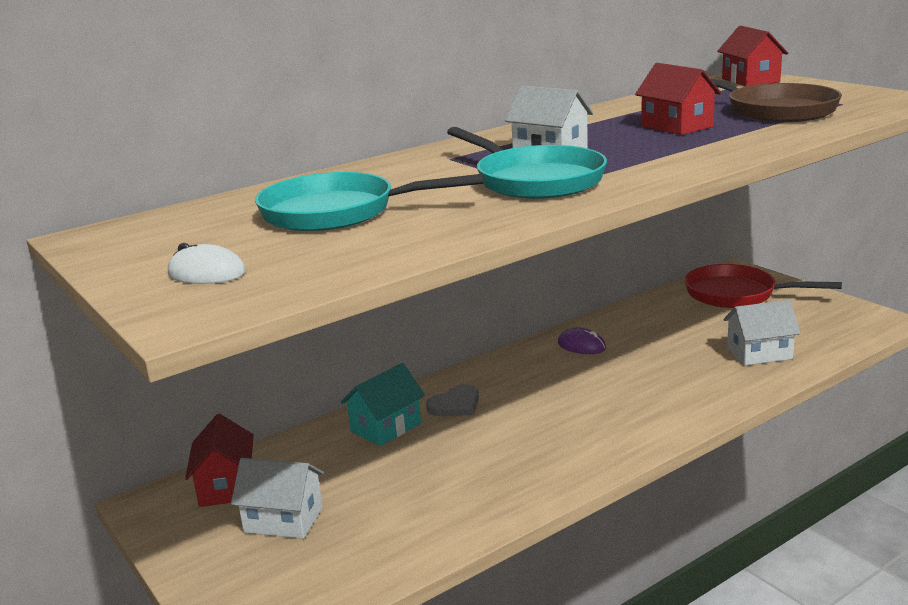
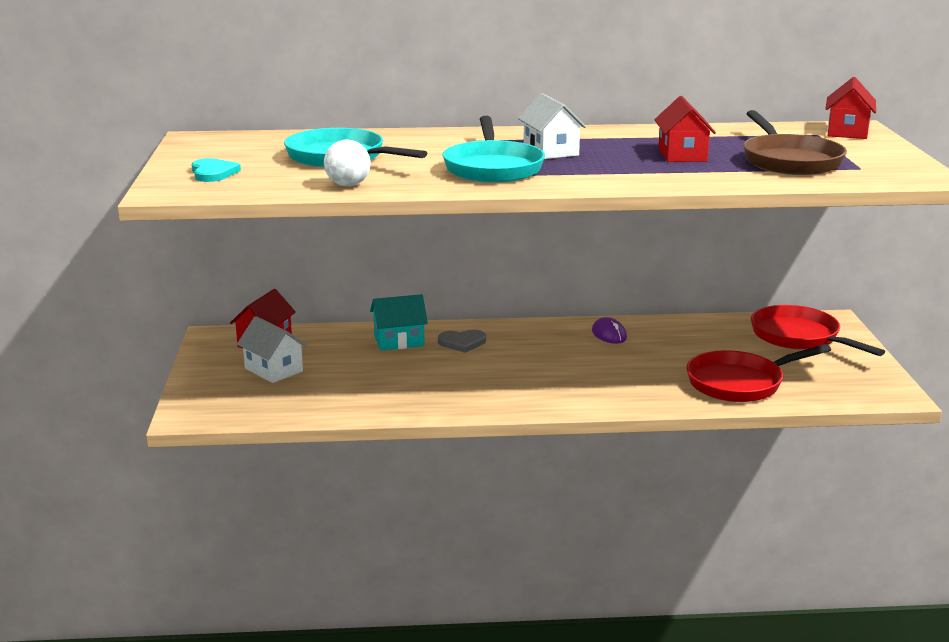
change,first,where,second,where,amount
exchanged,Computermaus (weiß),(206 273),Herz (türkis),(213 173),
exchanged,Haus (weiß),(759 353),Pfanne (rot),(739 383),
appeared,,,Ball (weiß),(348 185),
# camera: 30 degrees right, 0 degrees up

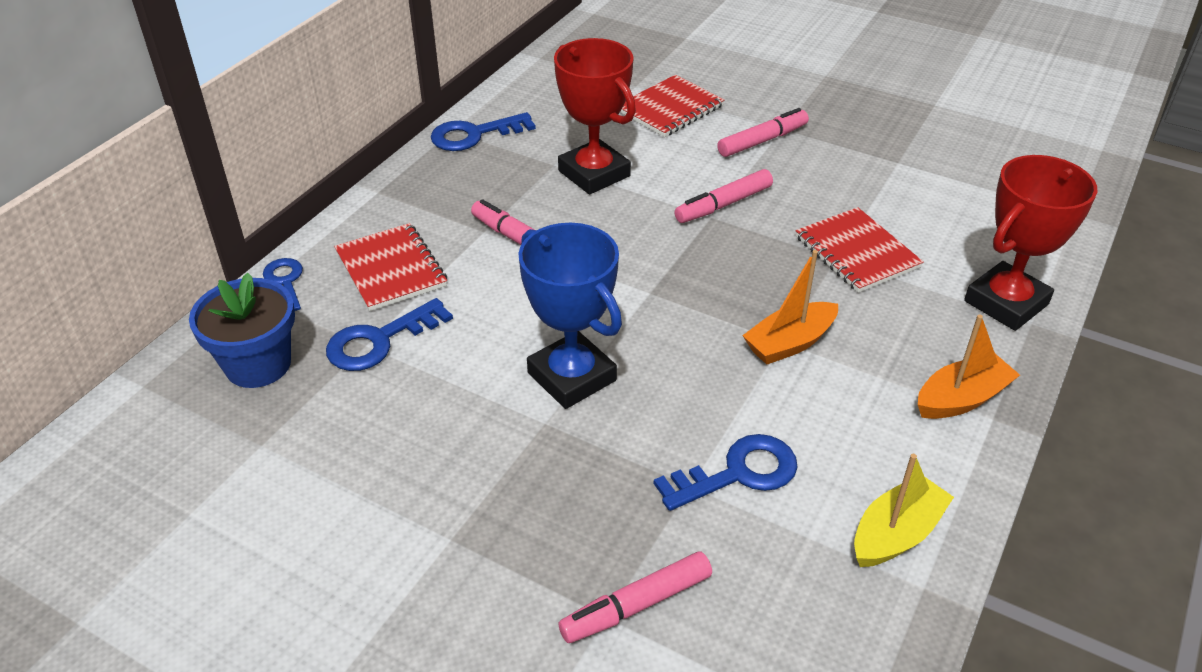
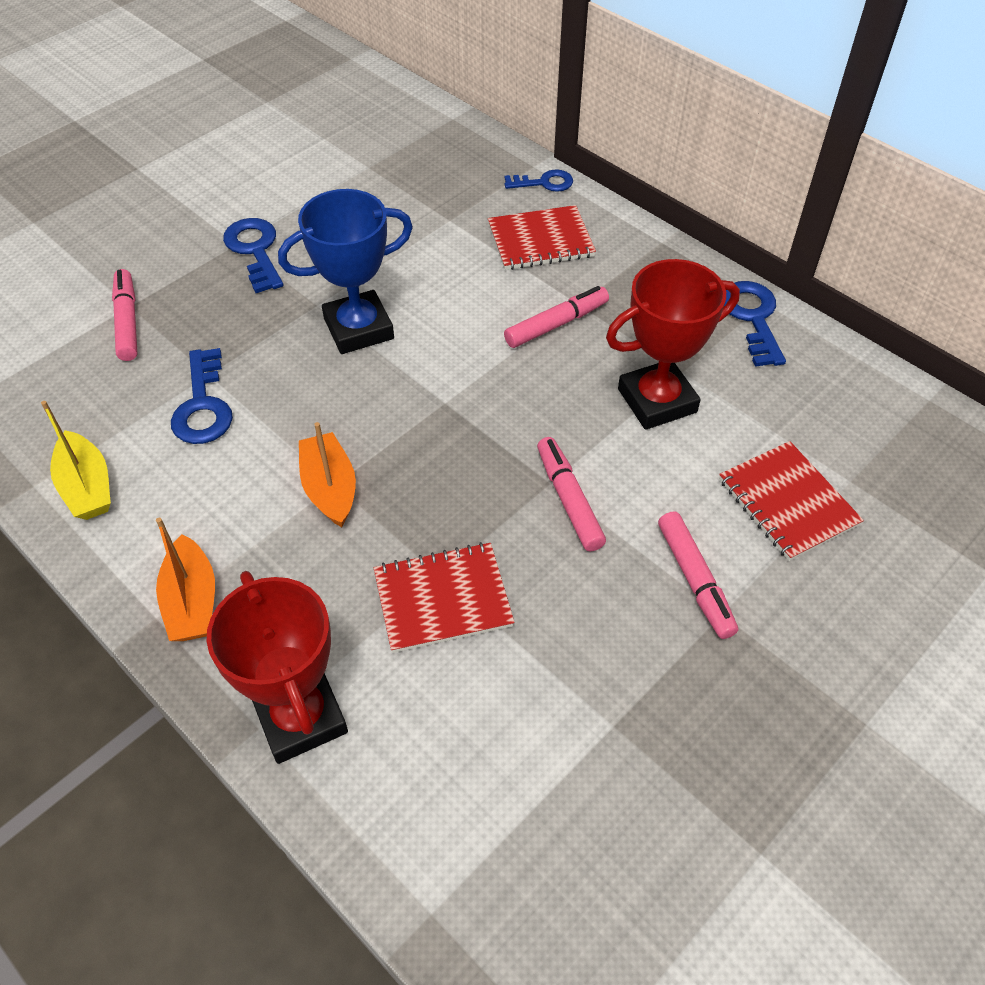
change,first,where,second,where,amount
missing,Blumentopf (blau),(258 364),,,
relocated,Schlüssel (blau),(379 341),,(255 250),
# camera: 105 degrees right, 10 degrees up

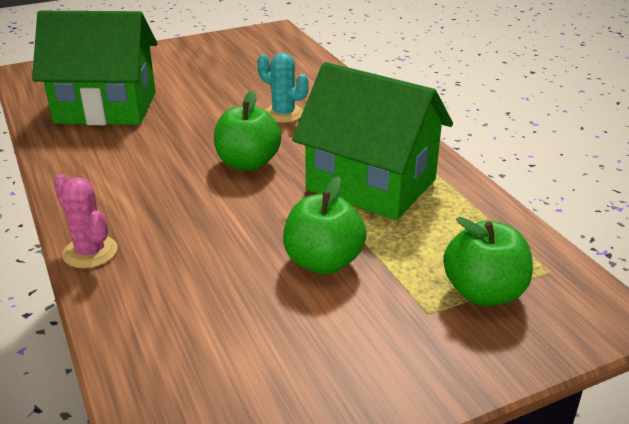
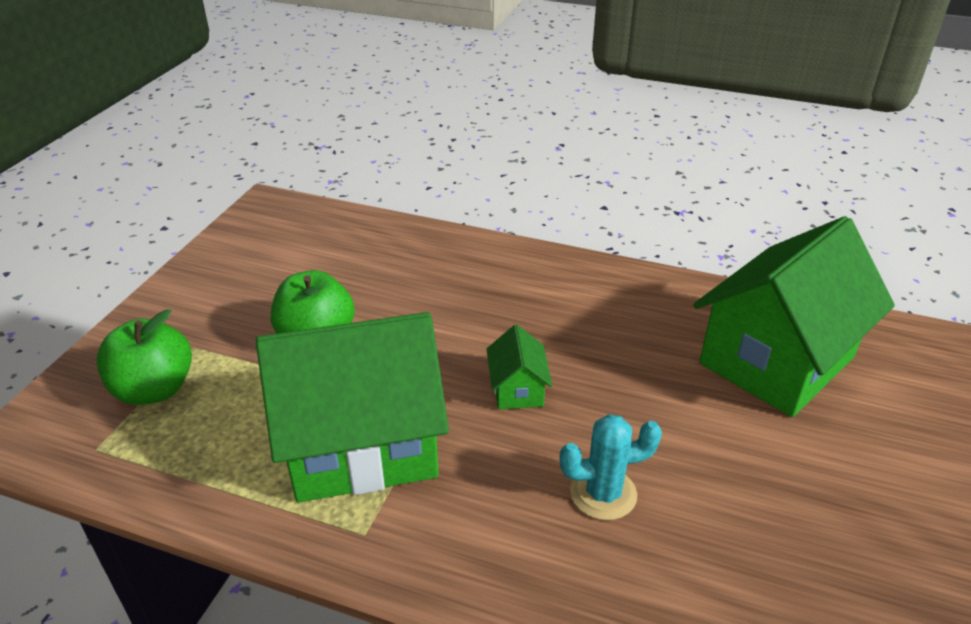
change,first,where,second,where,amount
missing,Kaktus (rosa),(90 252),,,
exchanged,Apfel (grün),(248 163),Haus (grün),(517 389),
# camera: 135 degrees right, 5 degrees up

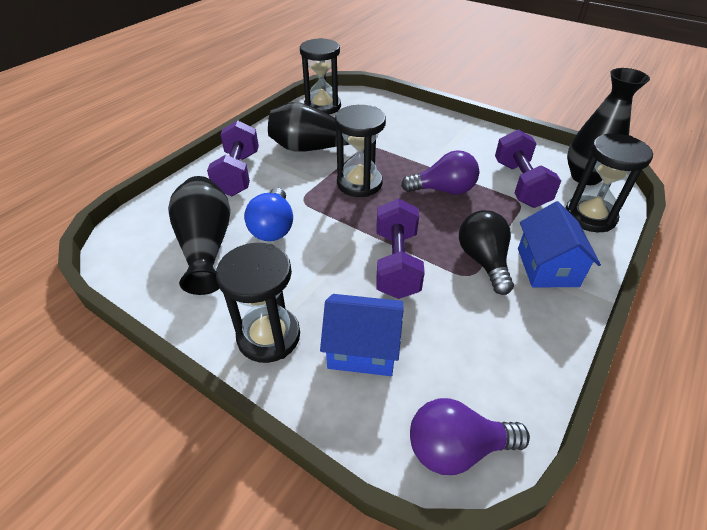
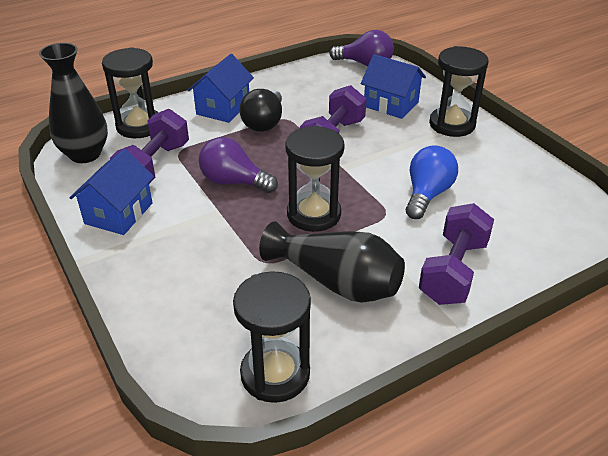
change,first,where,second,where,amount
missing,Vase (schwarz),(206 246),,,
appeared,,,Haus (blau),(119 213),
# camera: 155 degrees left, 5 degrees down

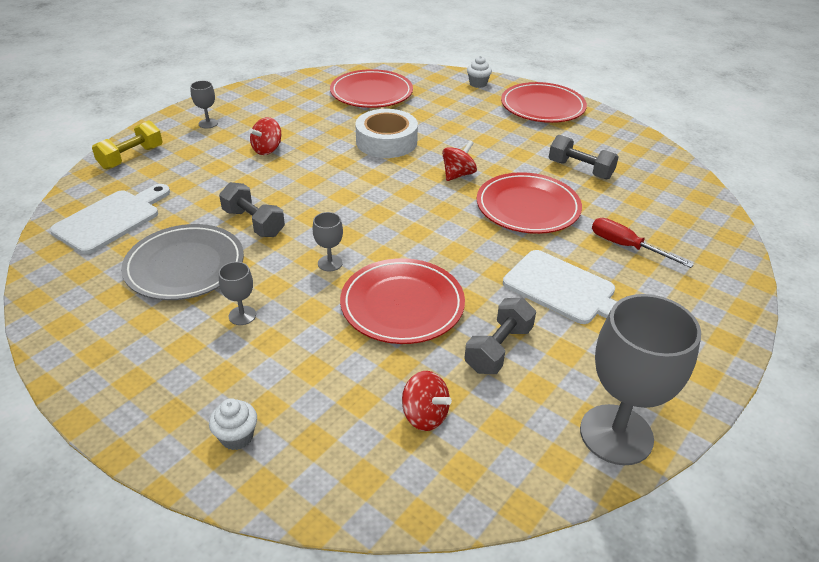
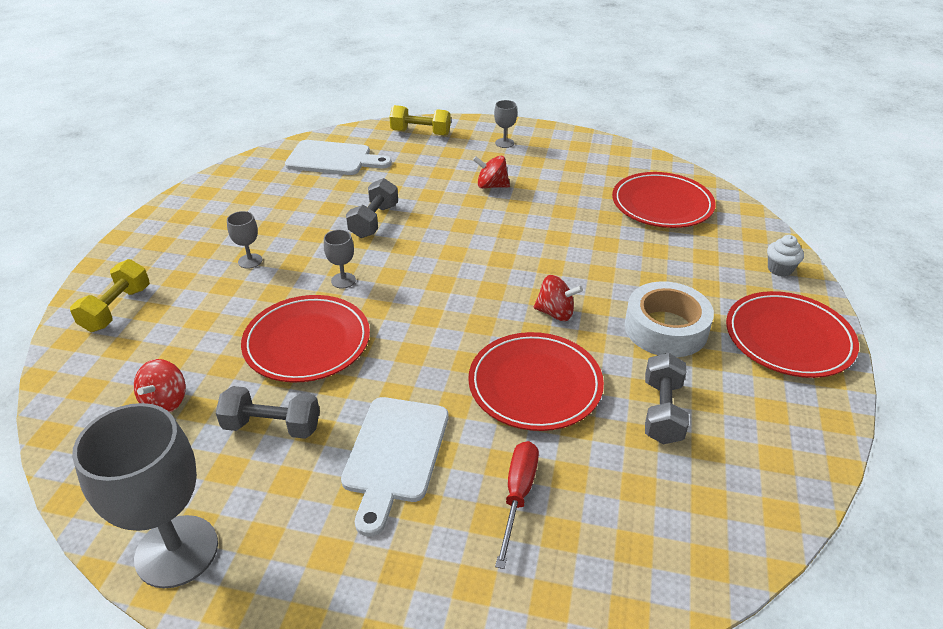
change,first,where,second,where,amount
missing,Teller (grau),(185 266),,,
exchanged,Muffin (weiß),(237 437),Hantel (gelb),(116 309),
relocated,Klebeband (weiß),(386 142),,(665 328),
# camera: 65 degrees right, 0 degrees up

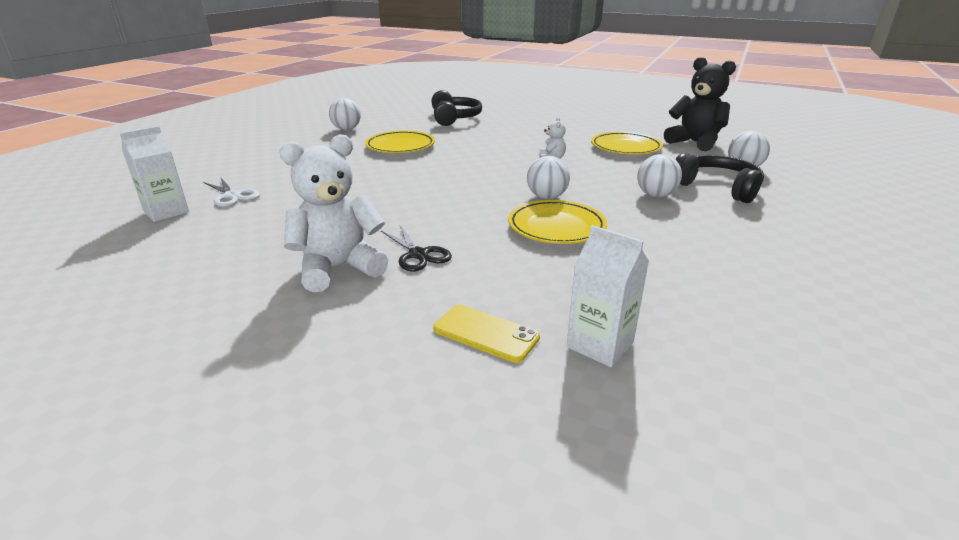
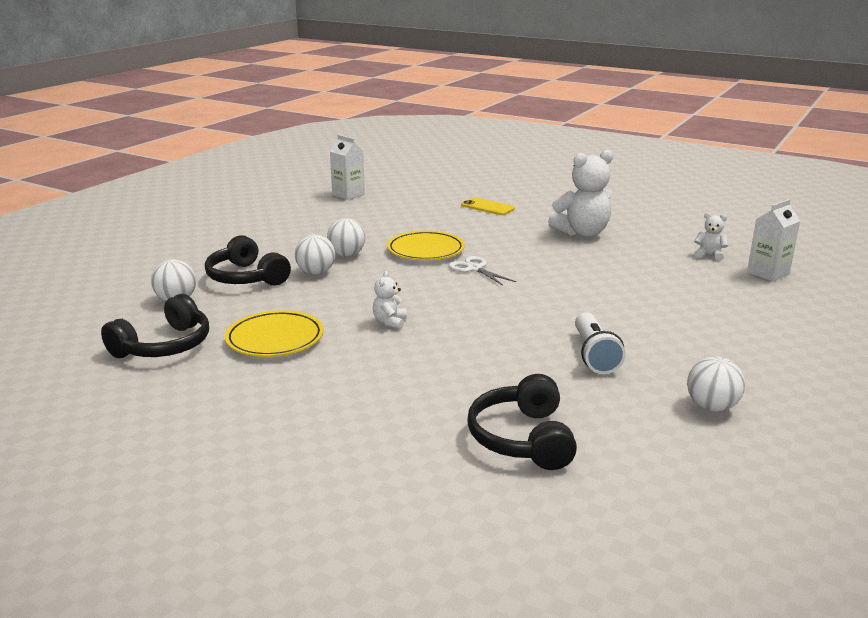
change,first,where,second,where,amount
relocated,Schere (weiß),(232 196),,(474 269),
exchanged,Teller (gelb),(400 146),Taschenlampe (weiß),(594 355),
missing,Schere (schwarz),(418 254),,,
relocated,Ball (weiß),(546 197),,(347 255),
relocated,Getränkekarton (weiß),(600 345),,(348 195),
exchanged,Teddybär (schwarz),(695 142),Kopfhörer (schwarz),(164 346),
appeared,,,Teddybär (weiß),(709 255),
# camera: 175 degrees left, 5 degrees down

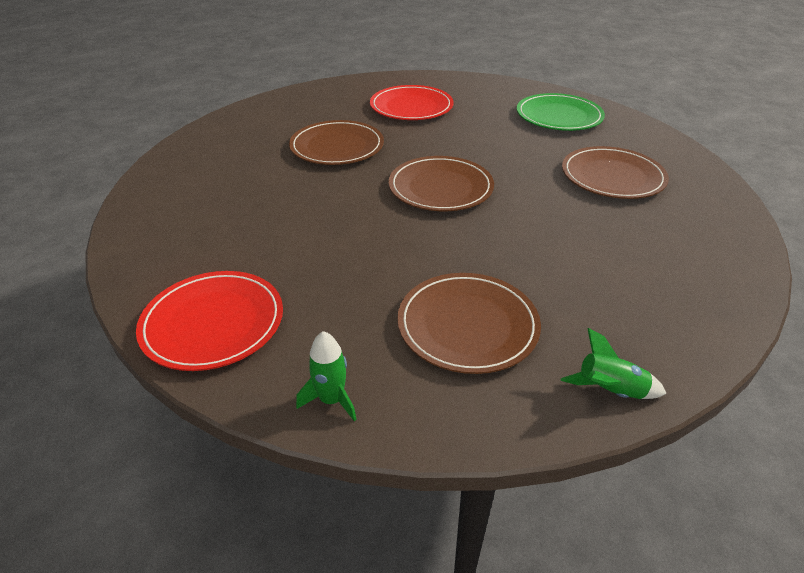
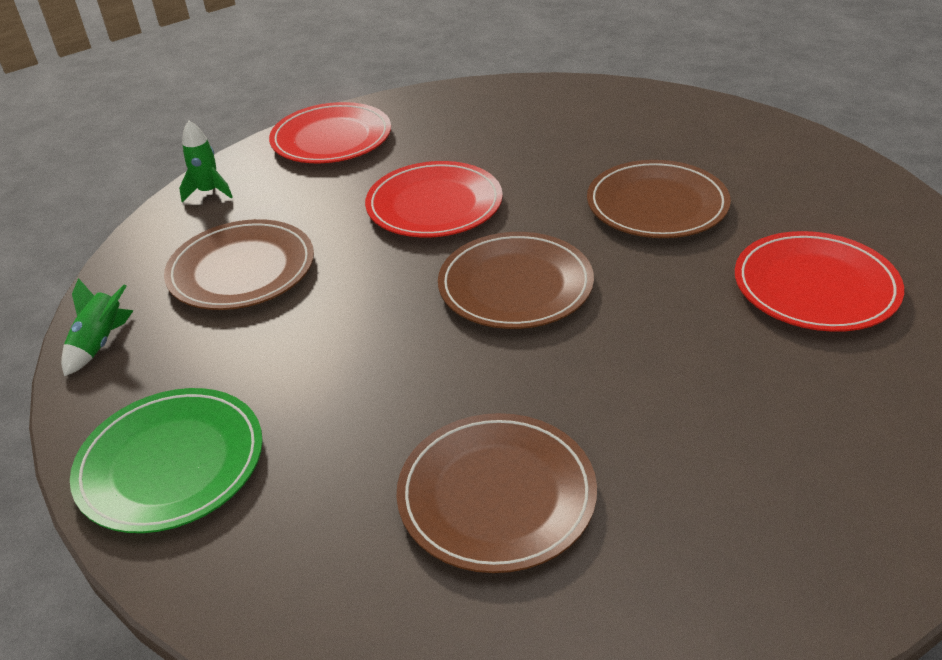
change,first,where,second,where,amount
relocated,Teller (grün),(559 116),,(171 463),
appeared,,,Teller (rot),(434 205),
# camera: 105 degrees right, 0 degrees up

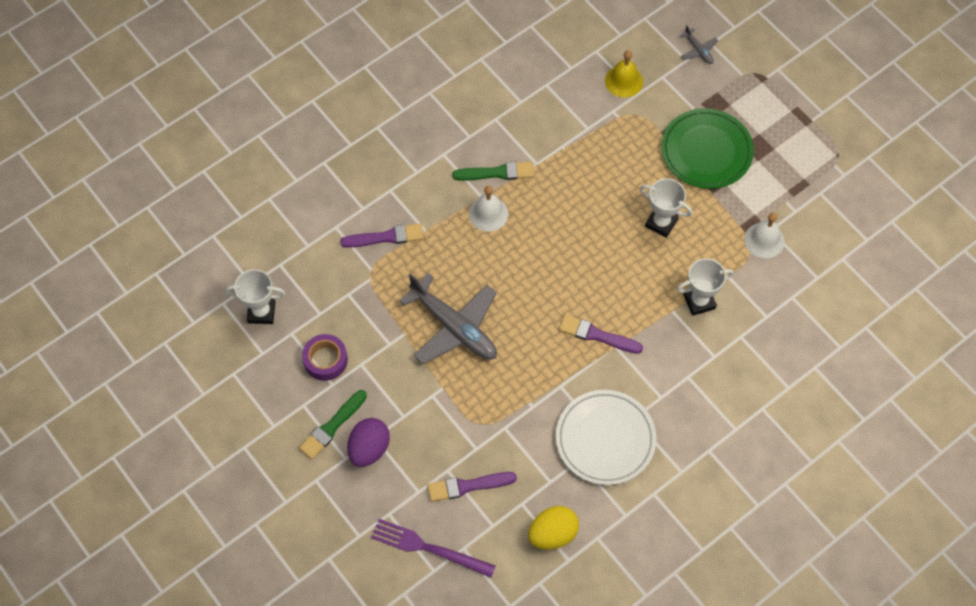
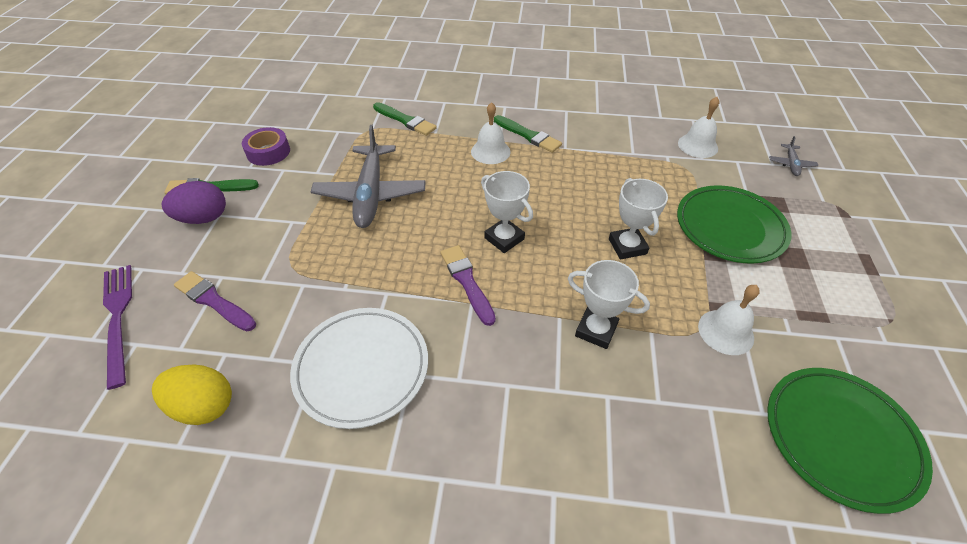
change,first,where,second,where,amount
relocated,Pokal (weiß),(261 312),,(504 238),
colour,Pinsel (lila),(386 237),Pinsel (grün),(405 120),
colour,Glocke (gelb),(624 81),Glocke (weiß),(697 145),
appeared,,,Teller (grün),(840 438),
# camera: 45 degrees right, 15 degrees down

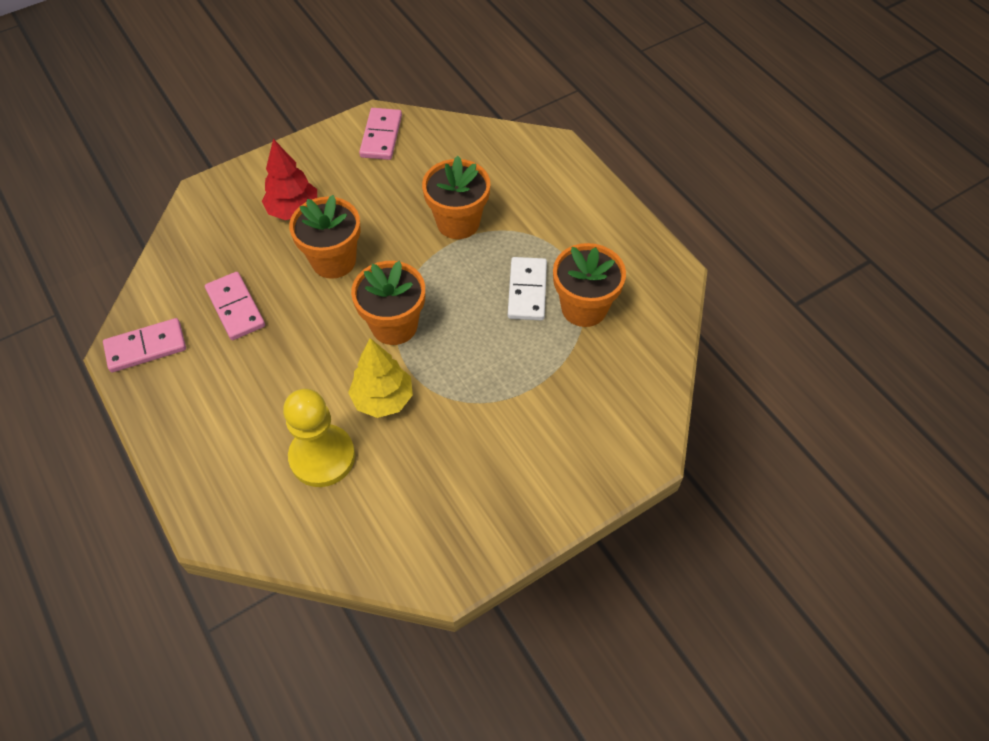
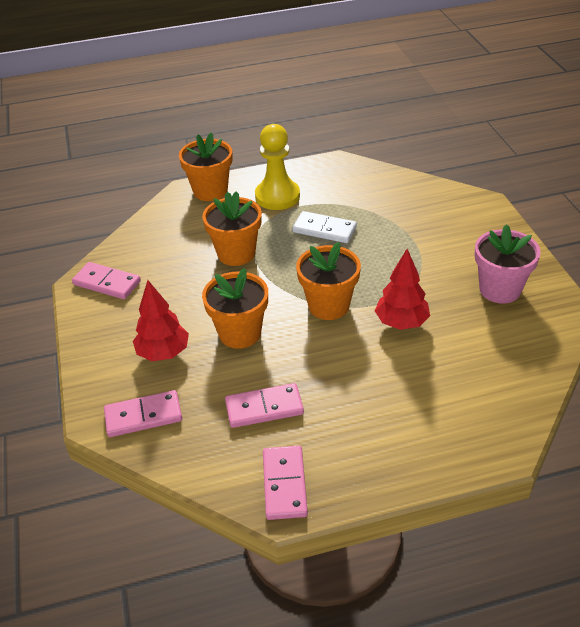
change,first,where,second,where,amount
relocated,Bauer (gelb),(322 457),,(277 196),
colour,Baum (gelb),(383 399),Baum (rot),(401 322),
relocated,Blumentopf (orange),(584 308),,(210 191),
appeared,,,Dominostein (rosa),(143 416),
appeared,,,Blumentopf (rosa),(500 289),
# camera: 70 degrees left, 15 degrees down

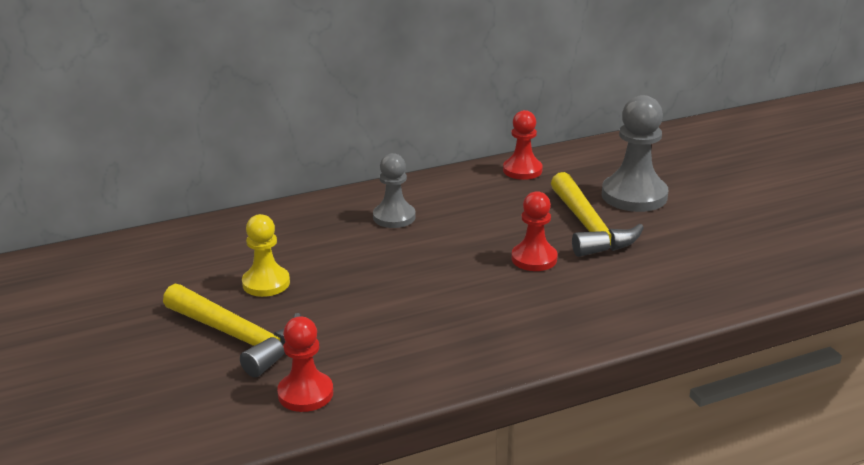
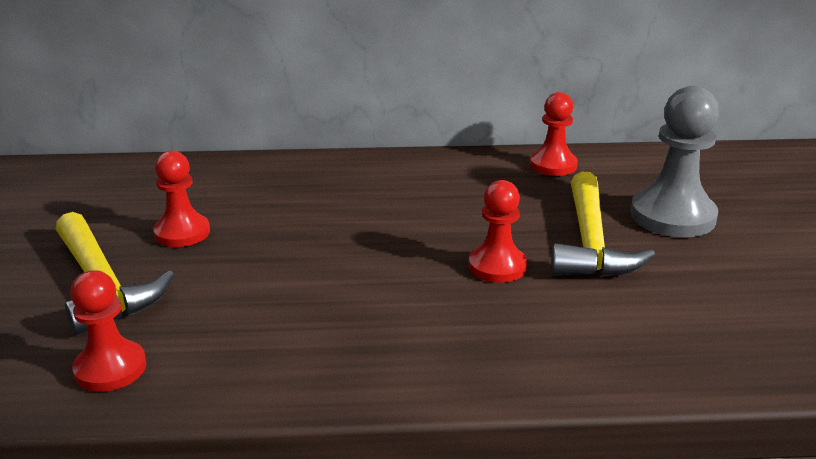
change,first,where,second,where,amount
colour,Bauer (gelb),(266 283),Bauer (rot),(182 233),
missing,Bauer (grau),(394 217),,,
# camera: 20 degrees right, 0 degrees up

